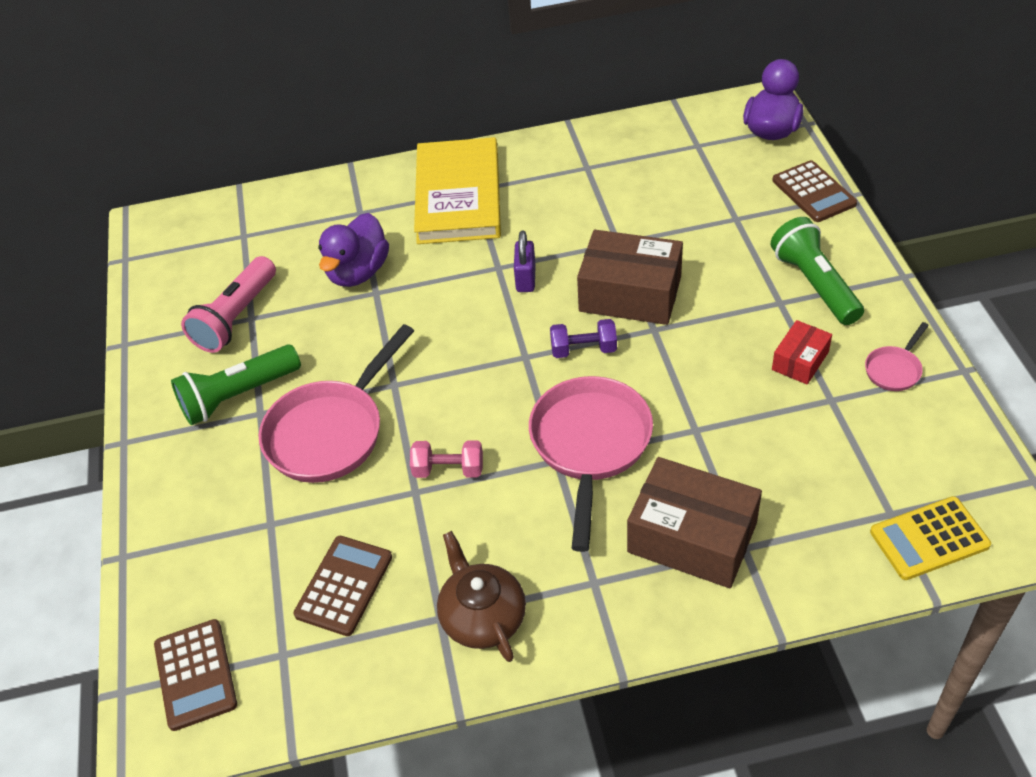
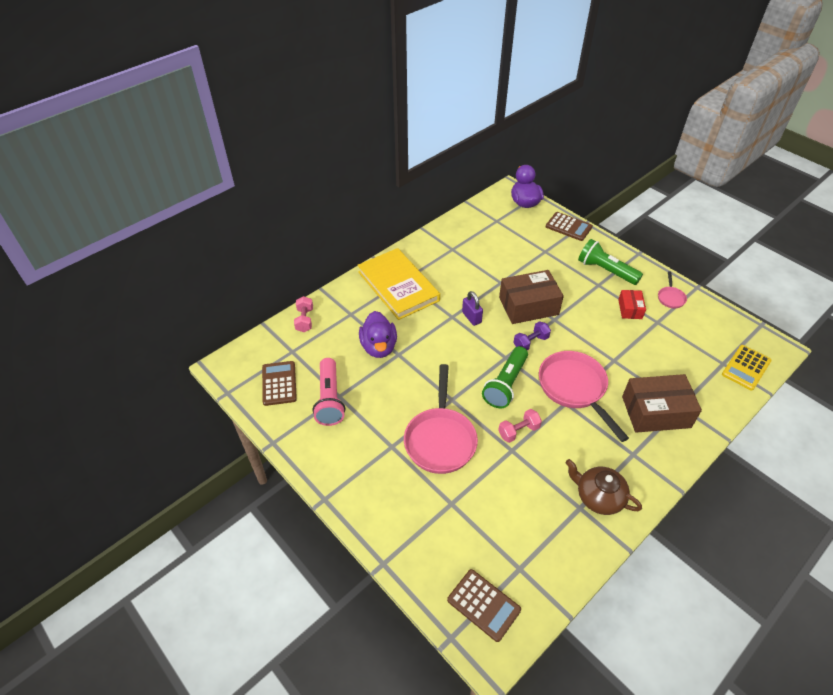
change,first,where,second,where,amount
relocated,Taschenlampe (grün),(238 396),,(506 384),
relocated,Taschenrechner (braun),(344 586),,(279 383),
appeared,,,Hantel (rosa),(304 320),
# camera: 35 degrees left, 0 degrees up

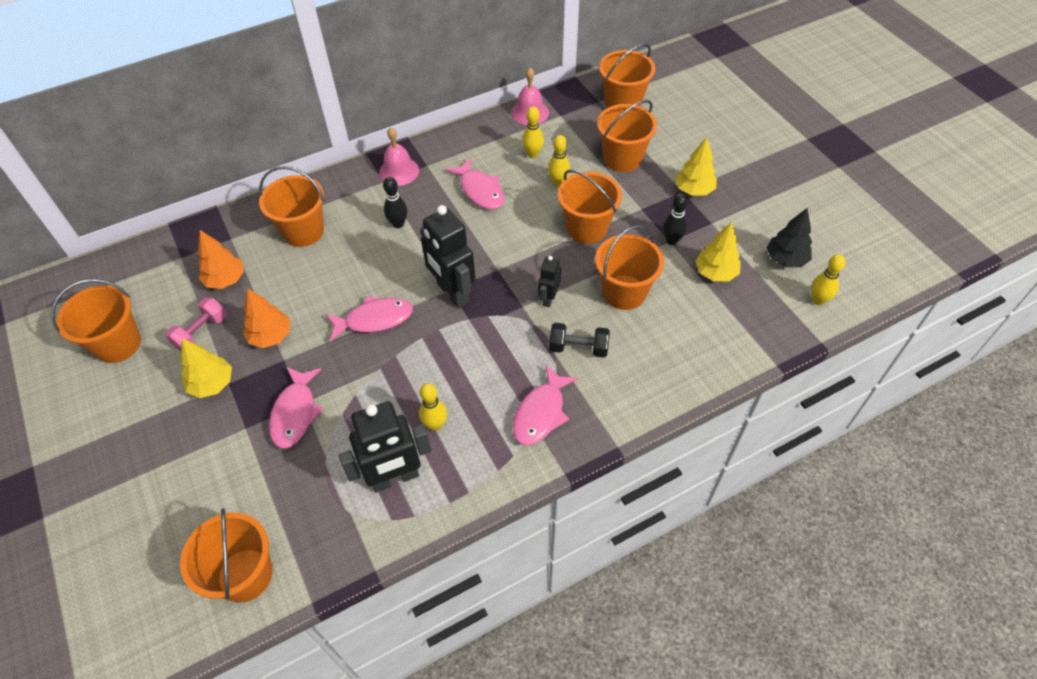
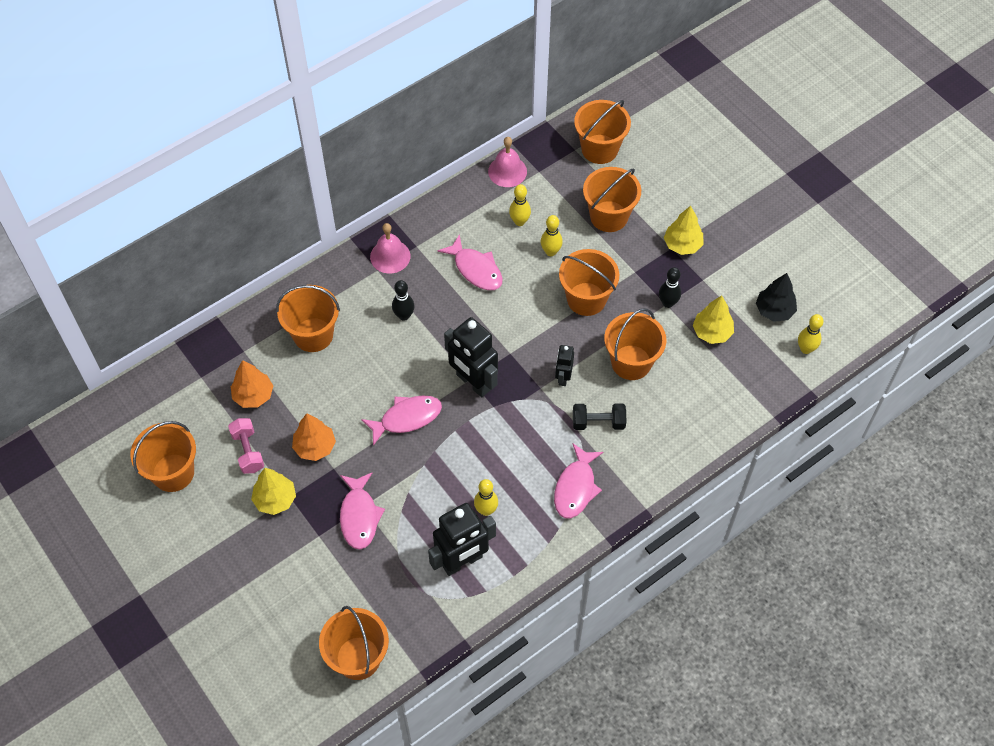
change,first,where,second,where,amount
spun,Hantel (rosa),(201 332),,(248 451),45 degrees counterclockwise
# camera: 10 degrees left, 5 degrees up

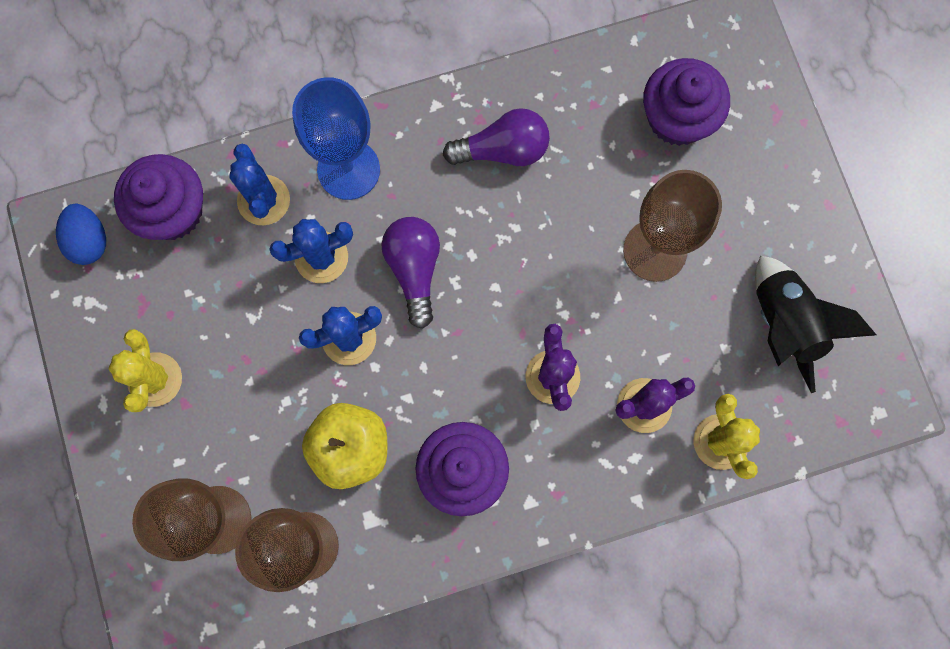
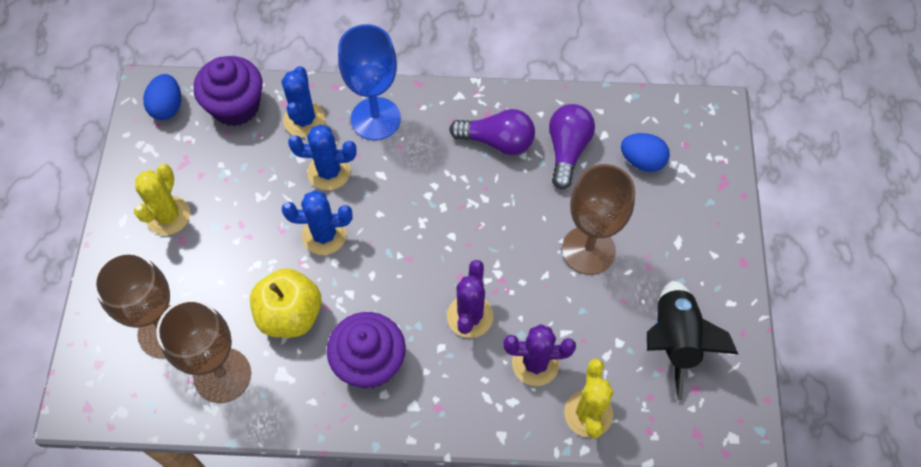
change,first,where,second,where,amount
relocated,Glühbirne (lila),(414 270),,(567 150),
exchanged,Muffin (lila),(677 118),Ei (blau),(642 161),
# camera: 20 degrees right, 15 degrees down

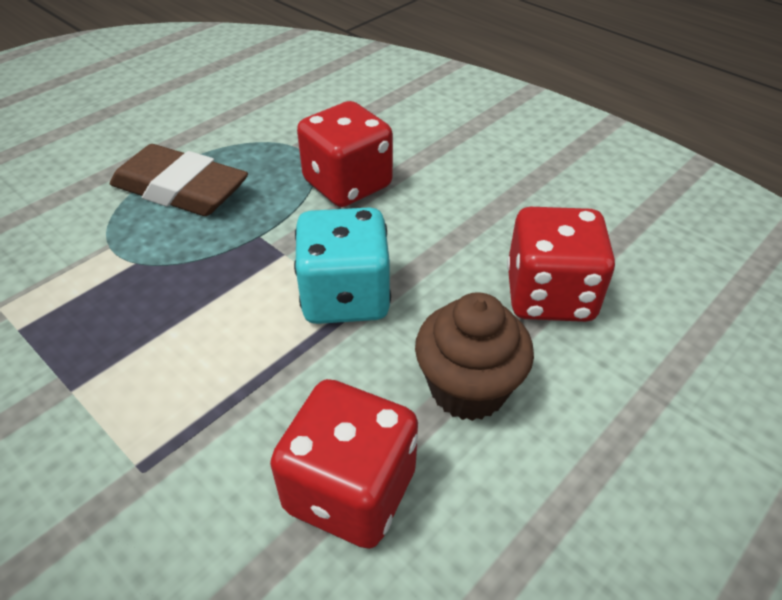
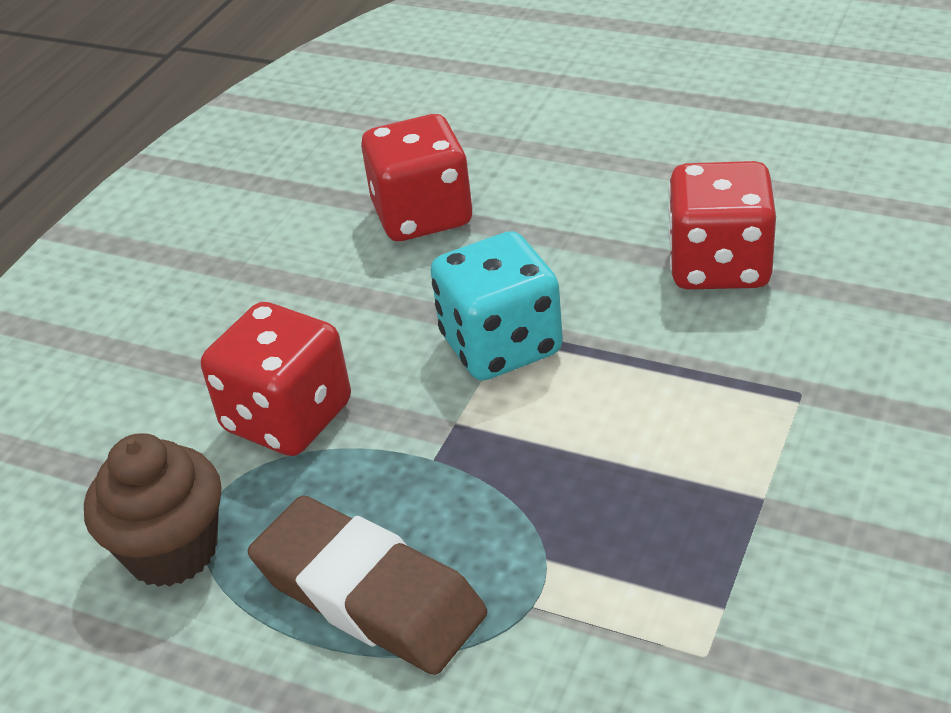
change,first,where,second,where,amount
spun,Radiergummi (braun),(180 189),,(369 594),60 degrees counterclockwise
relocated,Muffin (braun),(468 389),,(172 551),
# camera: 105 degrees left, 5 degrees down

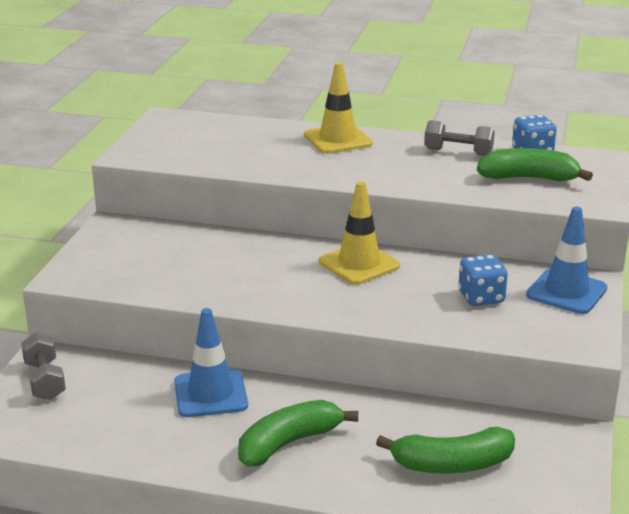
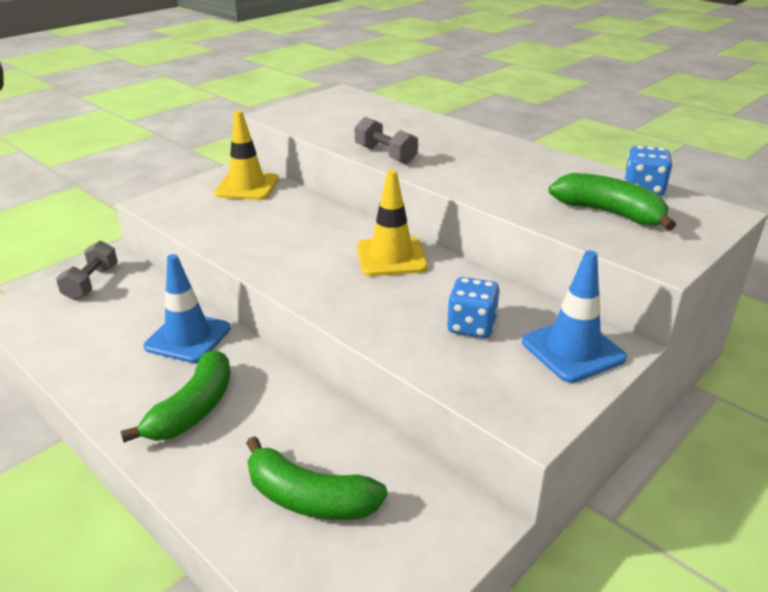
change,first,where,second,where,amount
spun,Banane (grün),(289 443),,(193 409),120 degrees clockwise
relocated,Leitkegel (gelb),(338 140),,(247 186),
relocated,Hantel (grau),(458 152),,(385 155),
# camera: 30 degrees right, 5 degrees up

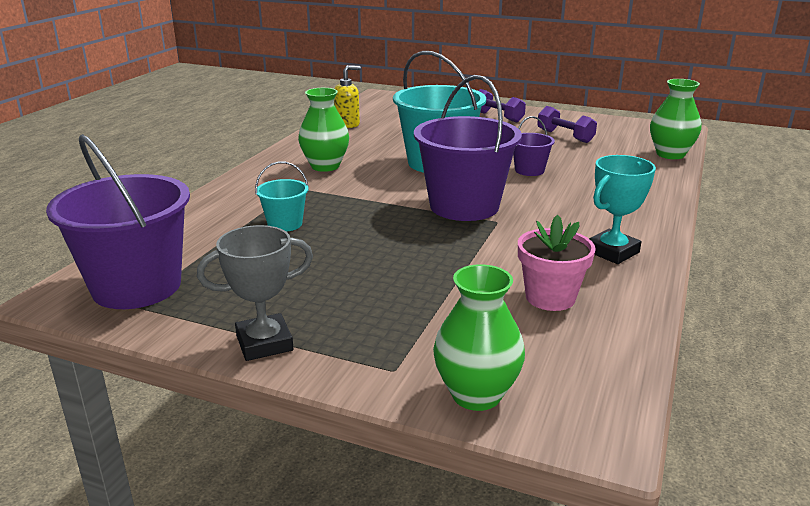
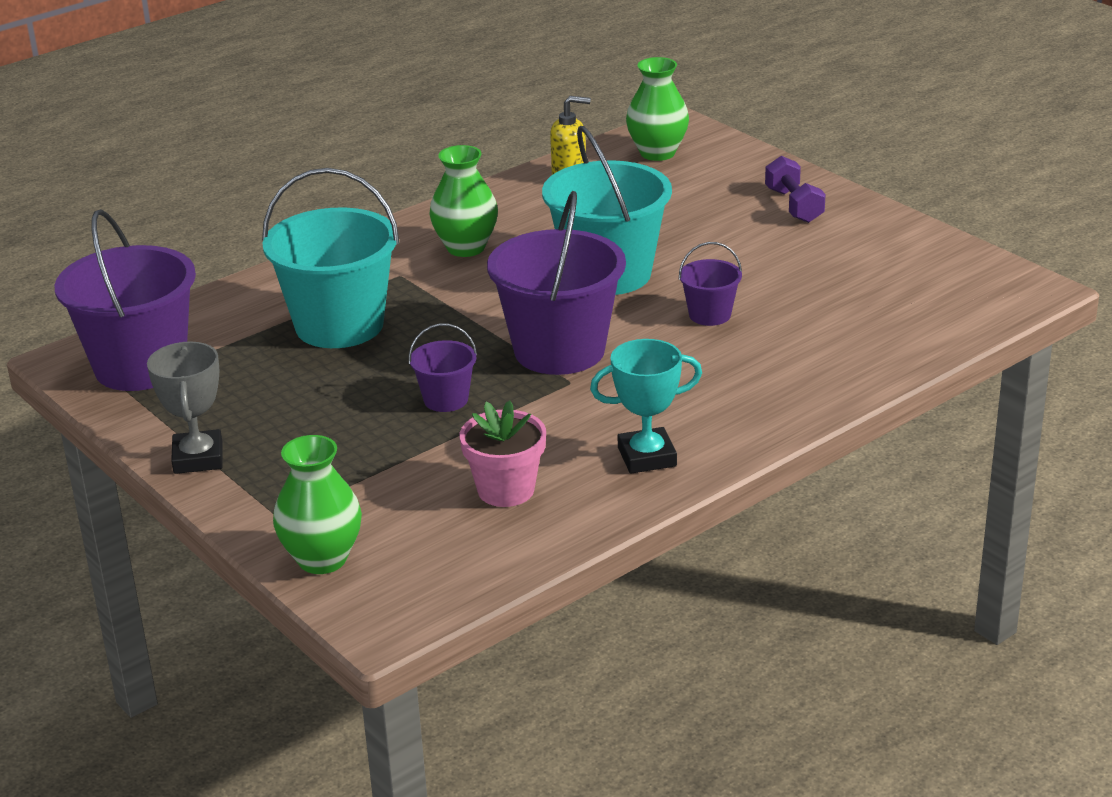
change,first,where,second,where,amount
spun,Pokal (grau),(264 343),,(198 458),75 degrees clockwise
size,Eimer (türkis),(285 224),,(339 325),x2.12
missing,Hantel (lila),(565 136),,,
relocated,Vase (grün),(670 154),,(657 153),
appeared,,,Eimer (lila),(446 400),
# camera: 30 degrees right, 5 degrees up

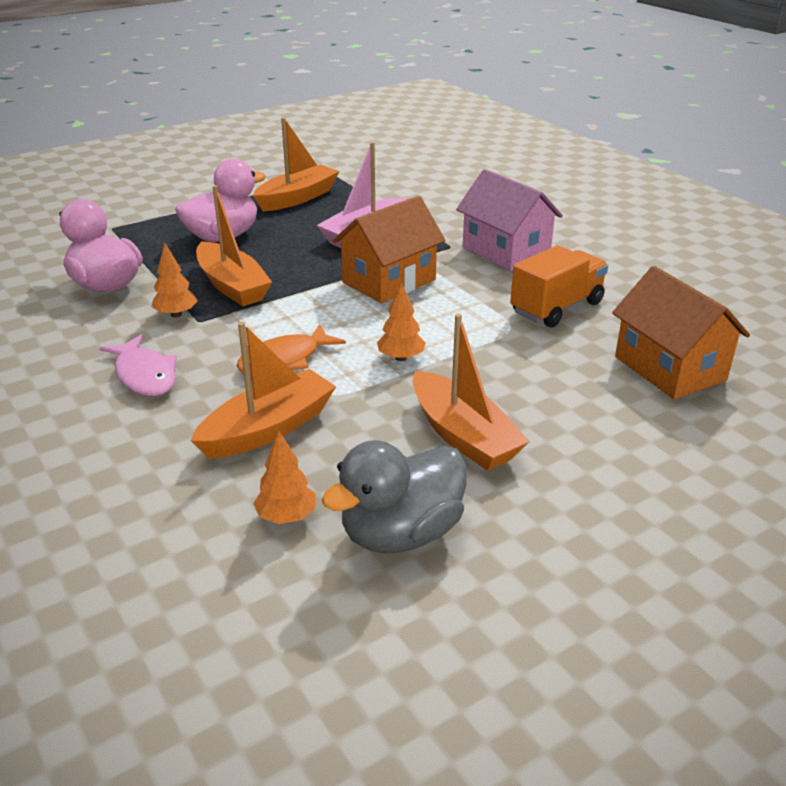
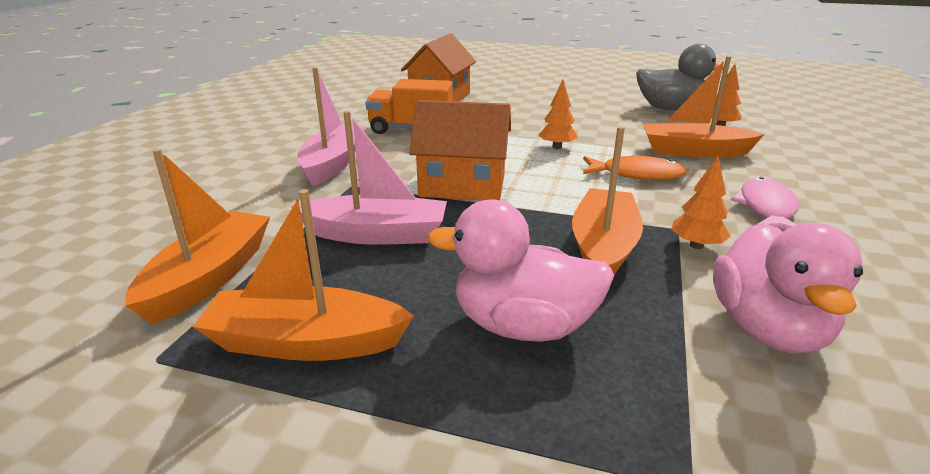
change,first,where,second,where,amount
relocated,Boot (orange),(463 435),,(209 278),
exchanged,Haus (rosa),(506 251),Boot (rosa),(332 164),
# camera: 130 degrees left, 5 degrees down

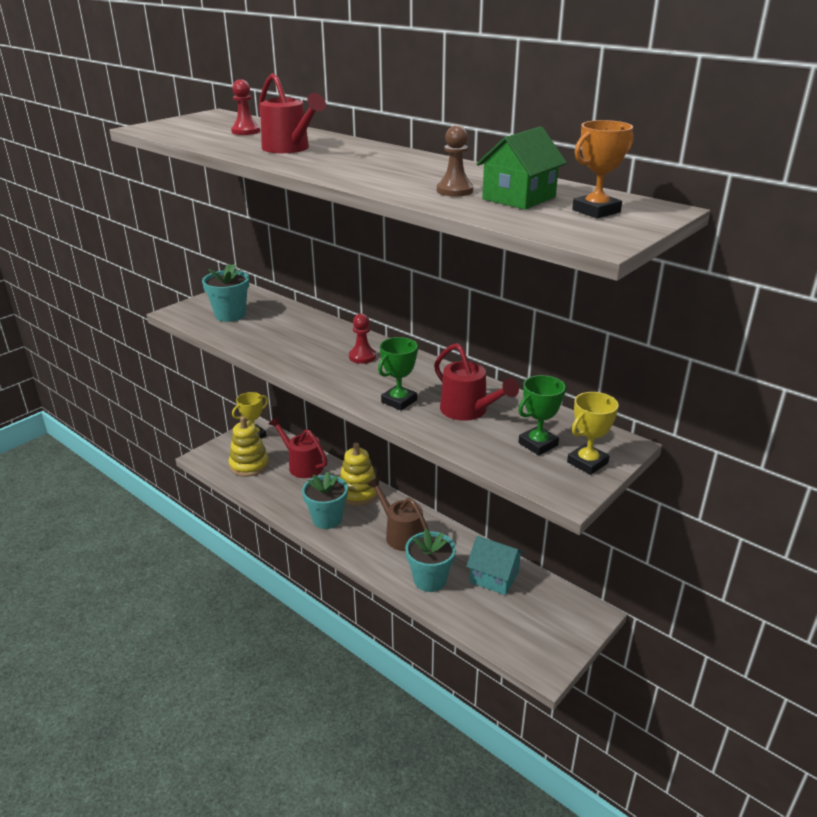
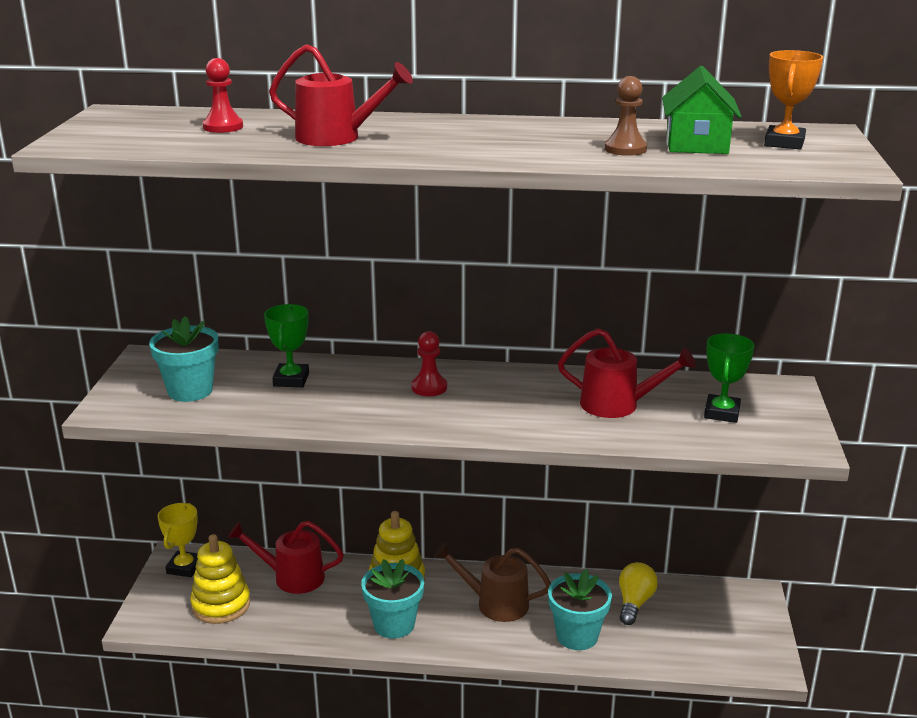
change,first,where,second,where,amount
relocated,Pokal (grün),(399 401),,(291 380),
exchanged,Haus (türkis),(494 577),Glühbirne (gelb),(634 603),
missing,Pokal (gelb),(587 463),,,
# camera: 35 degrees left, 5 degrees down

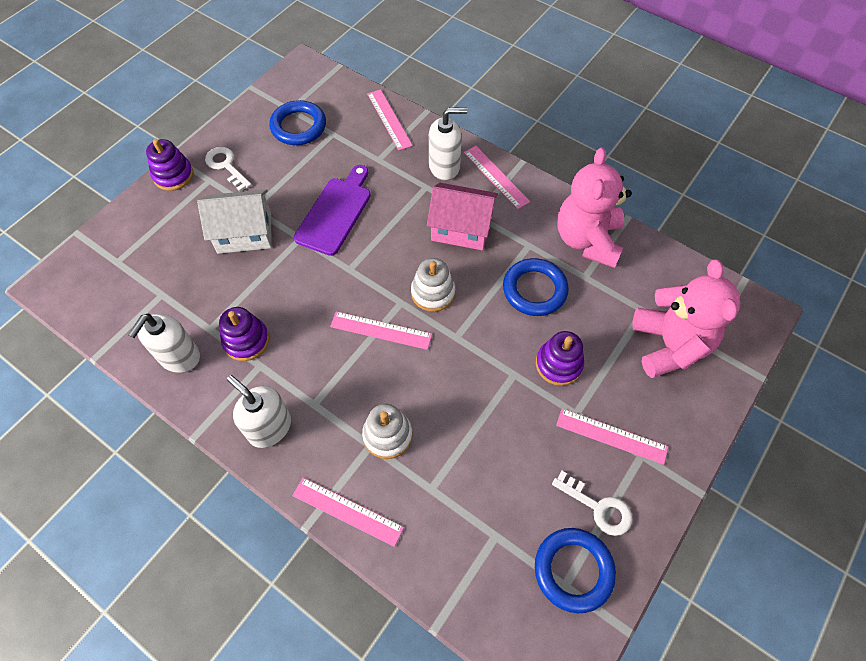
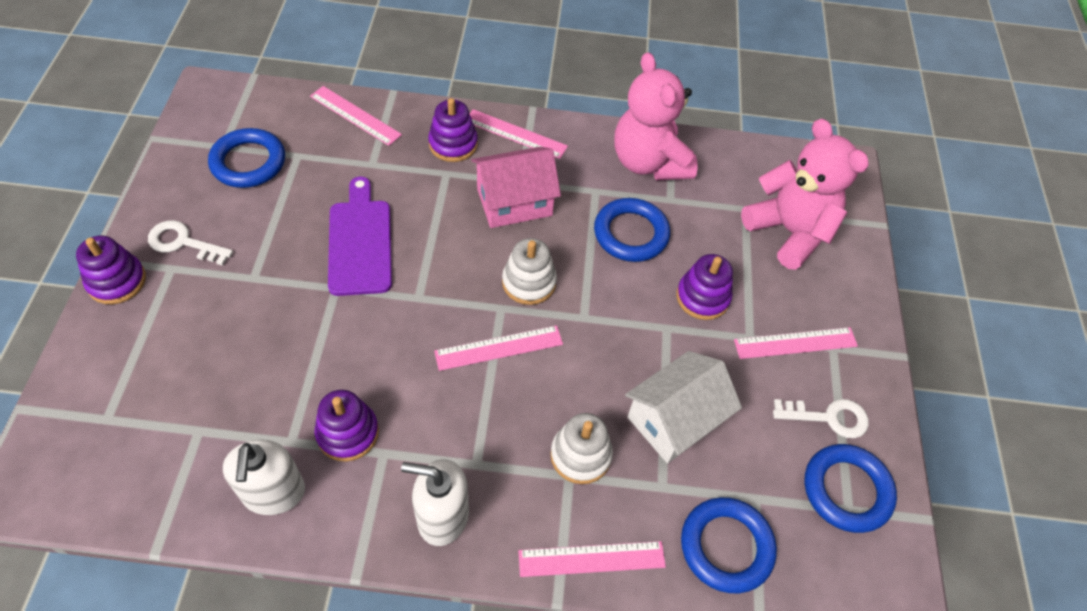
change,first,where,second,where,amount
relocated,Haus (weiß),(244 233),,(674 420),
exchanged,Seifenspender (weiß),(444 167),Stapelspielzeug (lila),(453 144),
appeared,,,Ring (blau),(726 547),
# camera: 35 degrees left, 5 degrees down

